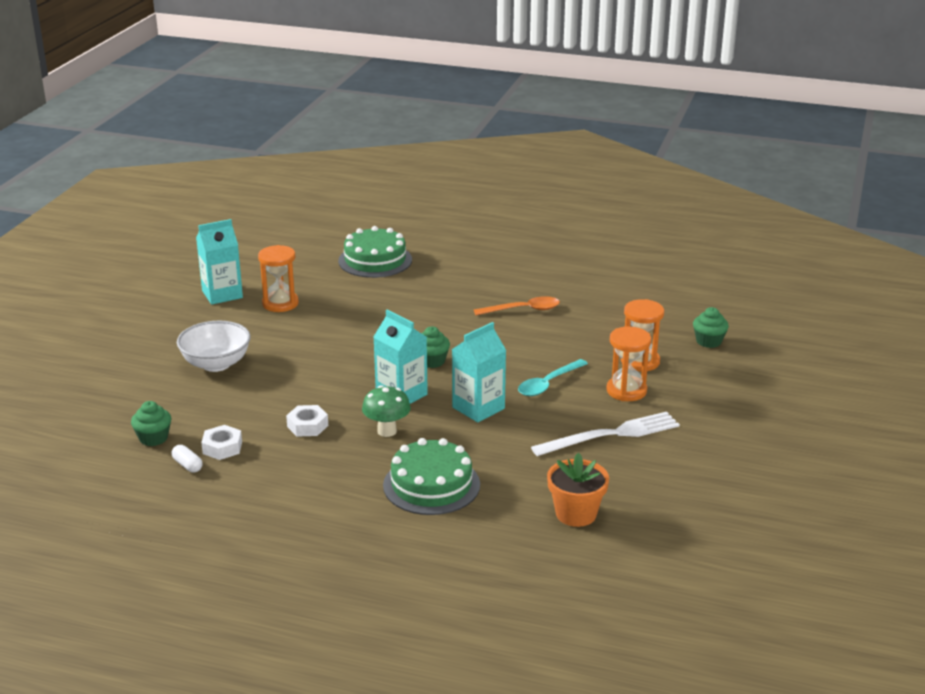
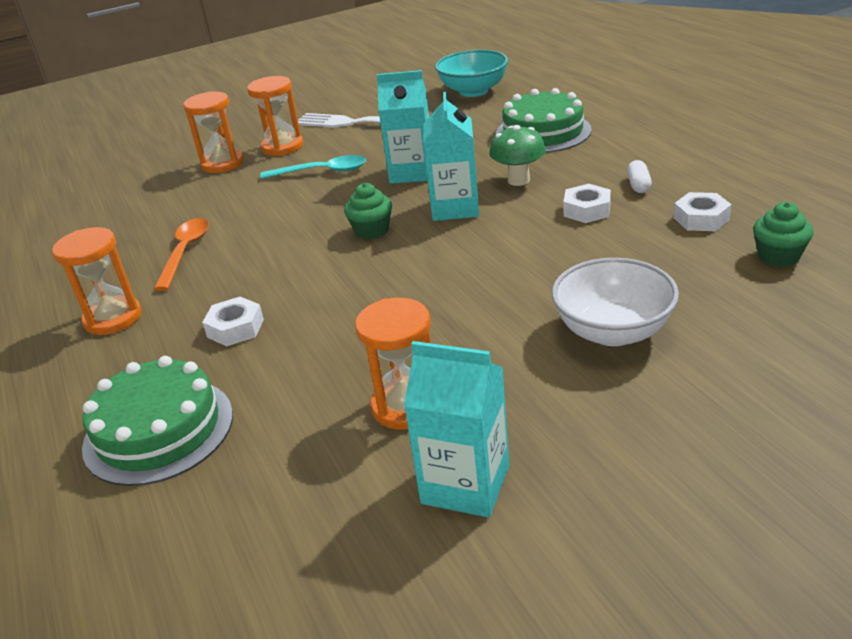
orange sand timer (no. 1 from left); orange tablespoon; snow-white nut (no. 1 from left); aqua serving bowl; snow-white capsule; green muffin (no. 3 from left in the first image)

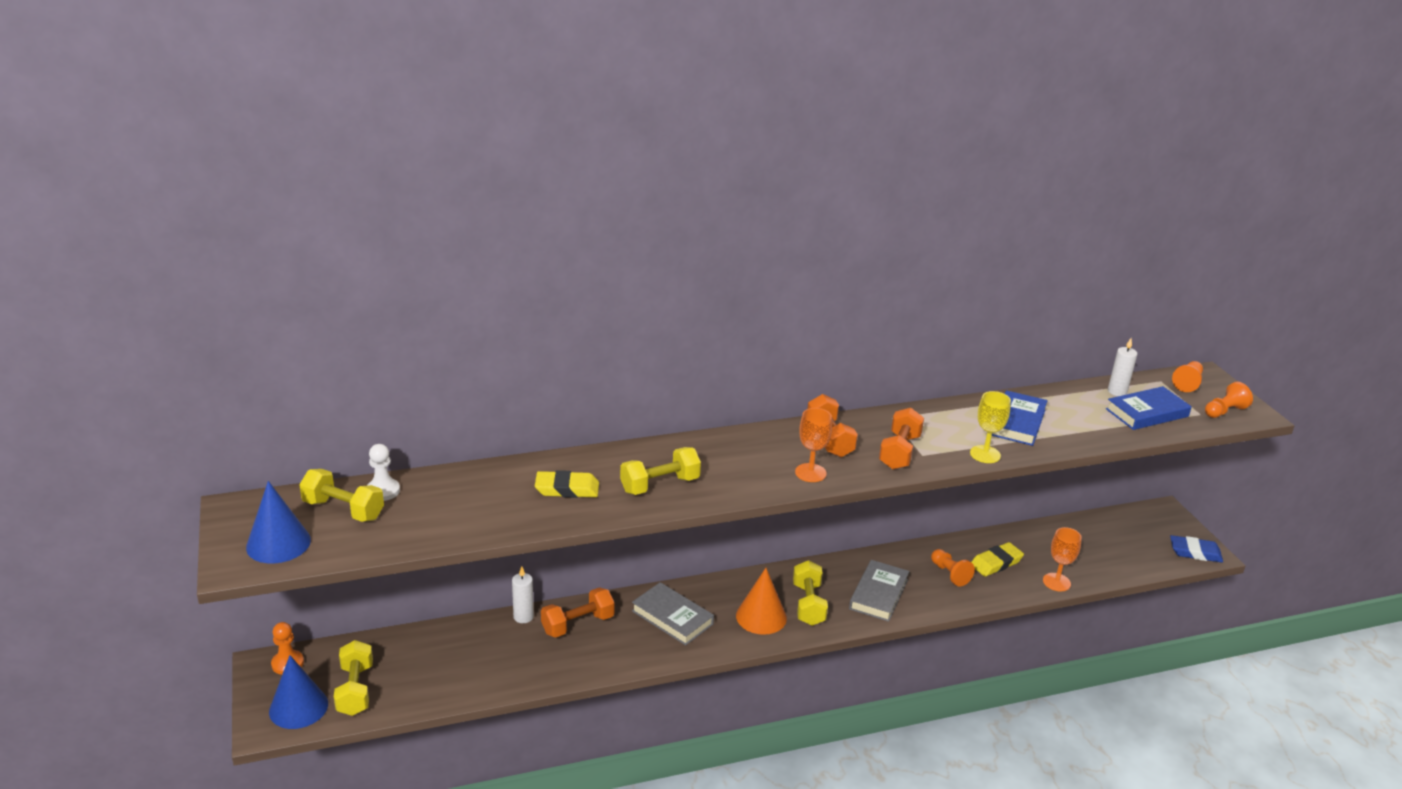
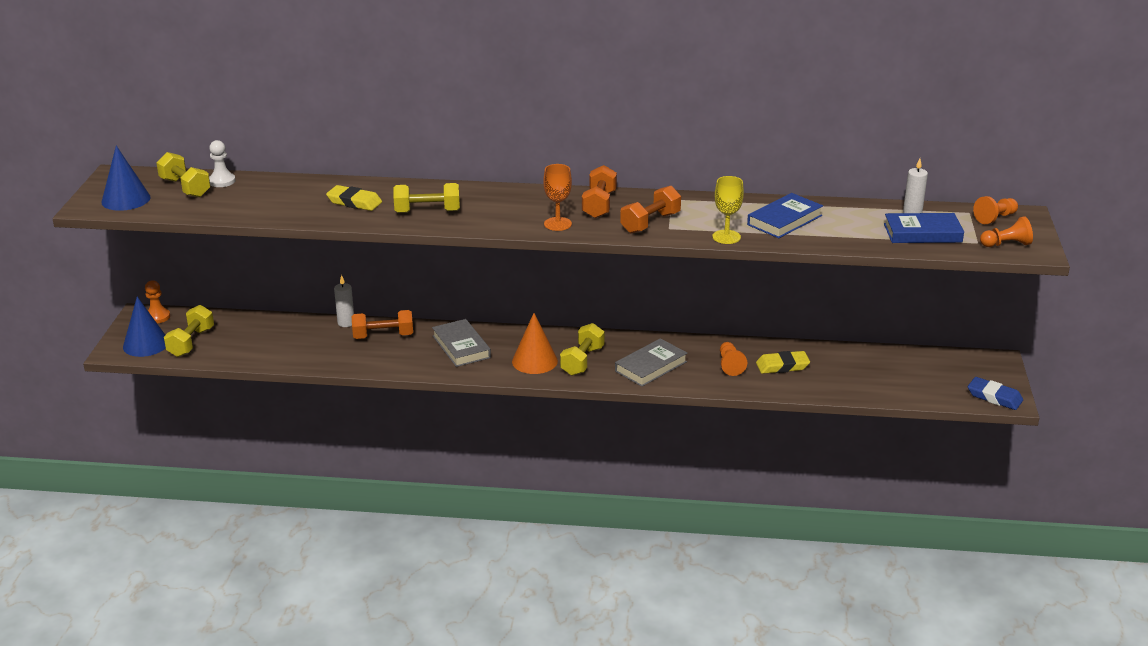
orange wine glass (no. 2 from left in the first image)

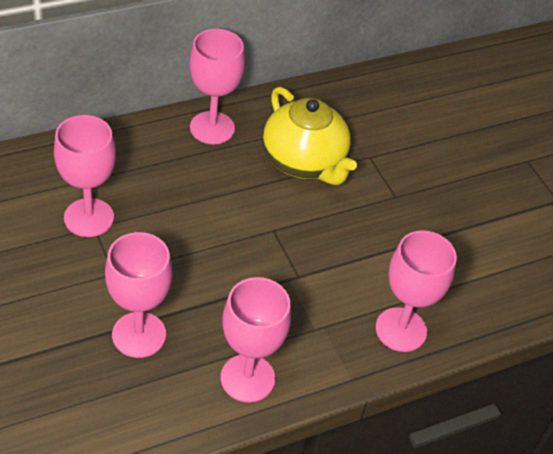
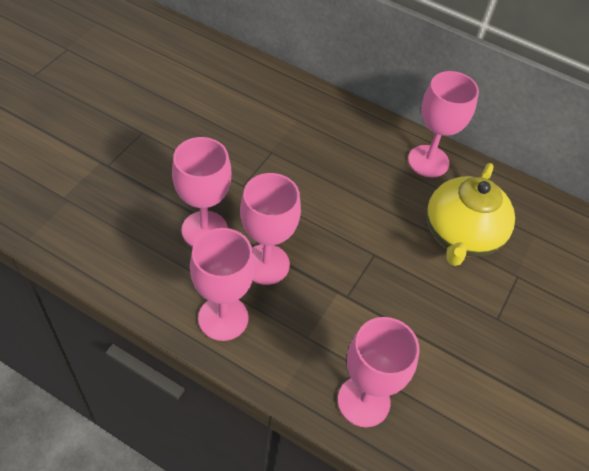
pink wine glass (no. 3 from left)

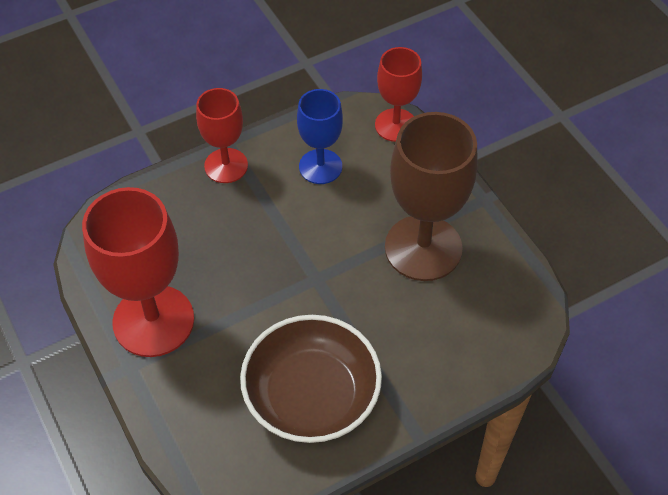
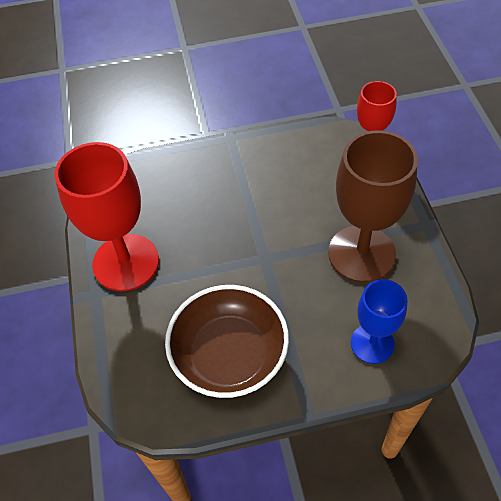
blue wine glass; crimson wine glass (no. 2 from left in the first image)

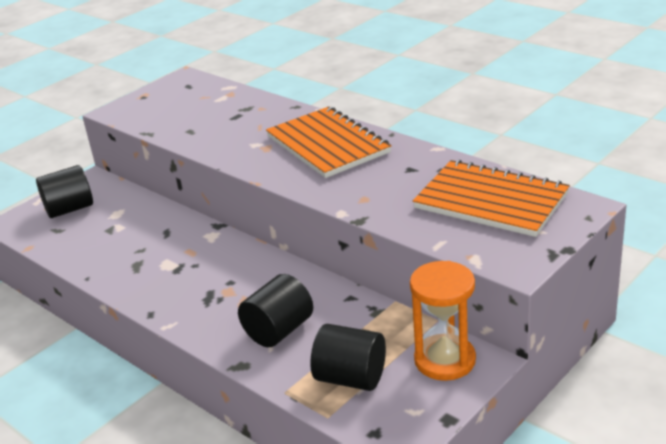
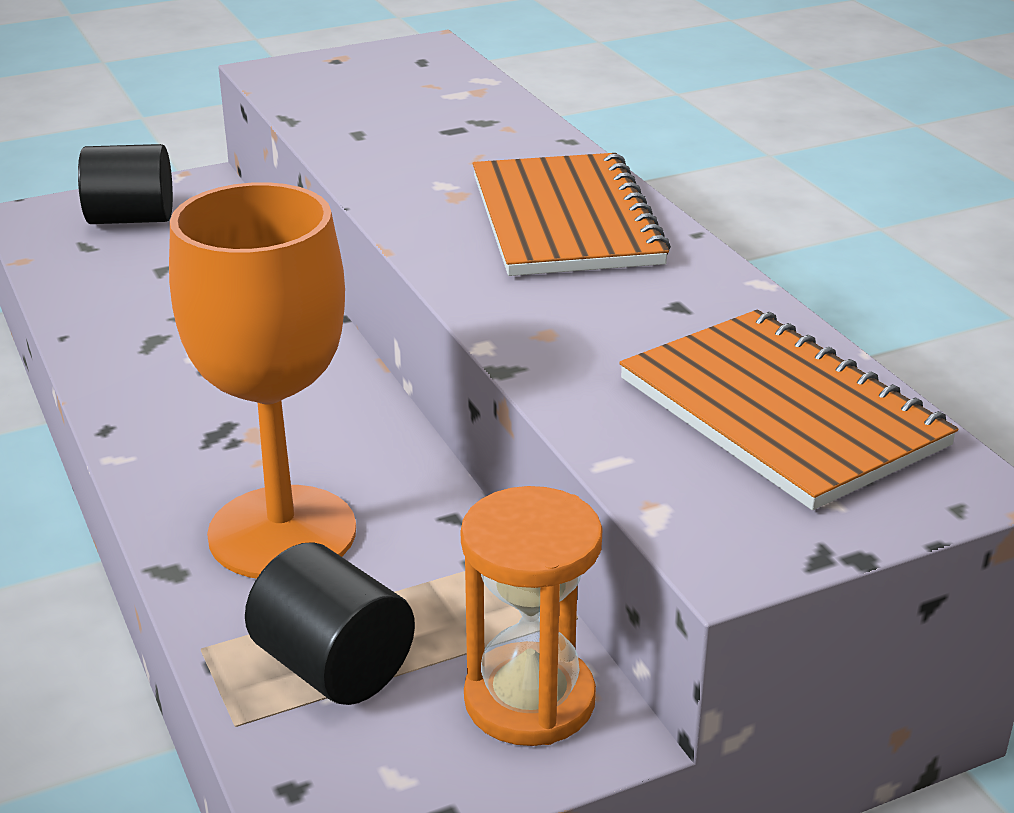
orange wine glass

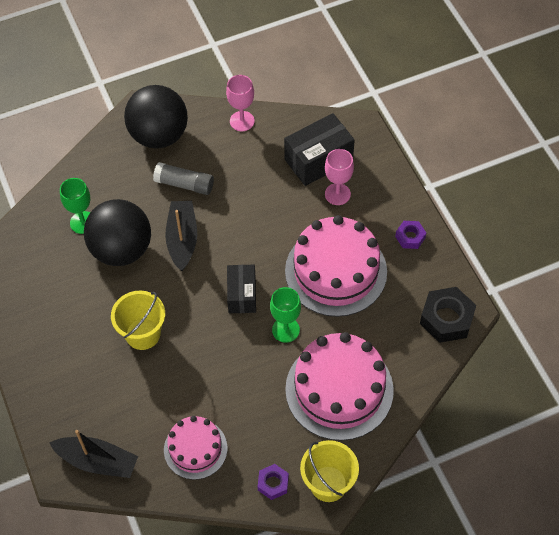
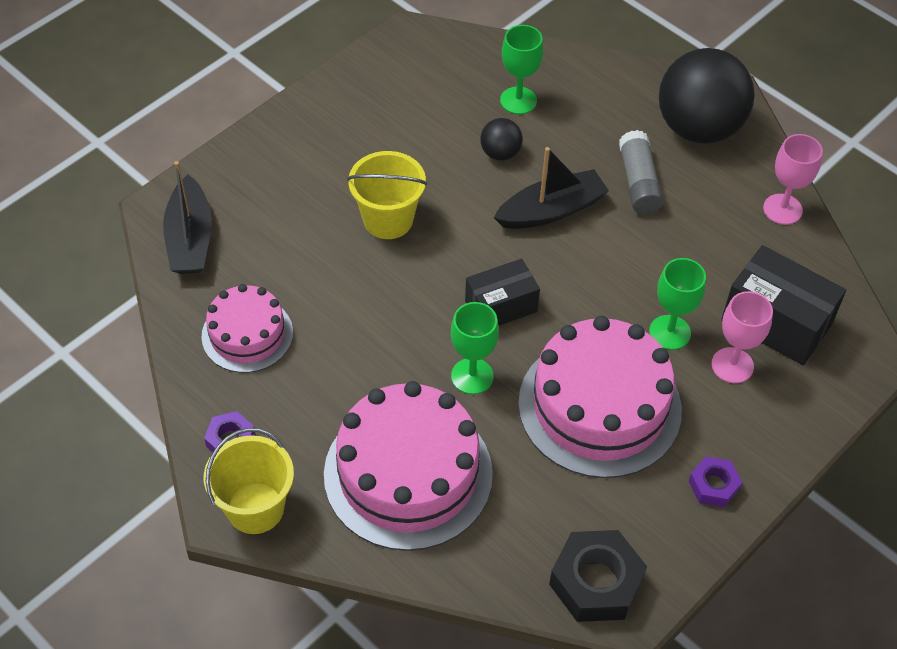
jet-black play ball (no. 1 from left); green wine glass (no. 3 from left)

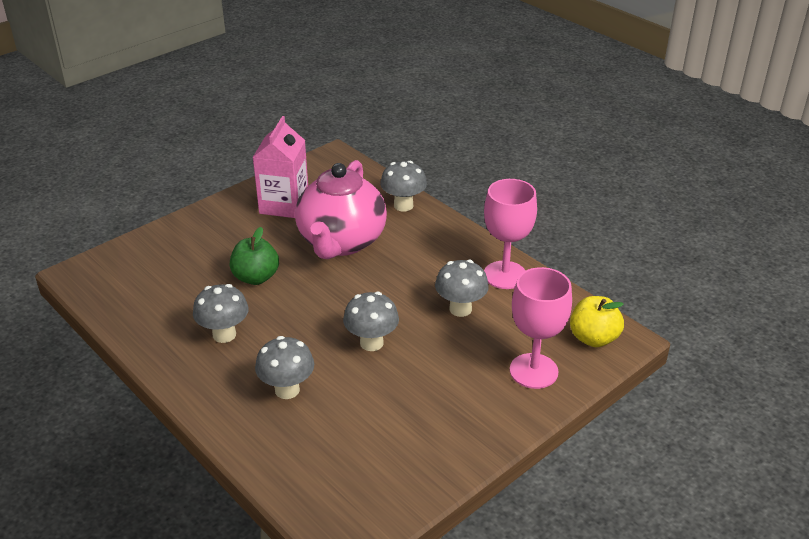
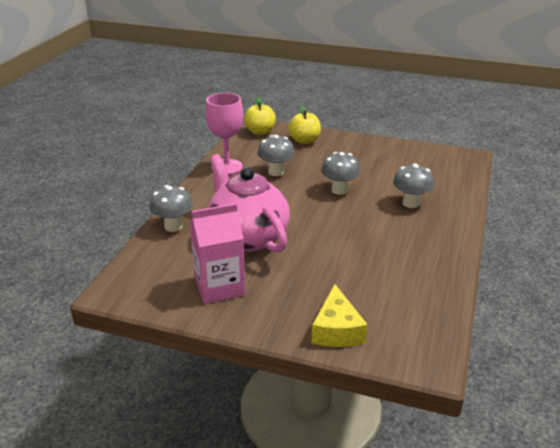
pink tea pot; yellow apple fruit (no. 2 from left); yellow piece of cheese; gray toadstool (no. 1 from left in the first image); green apple fruit

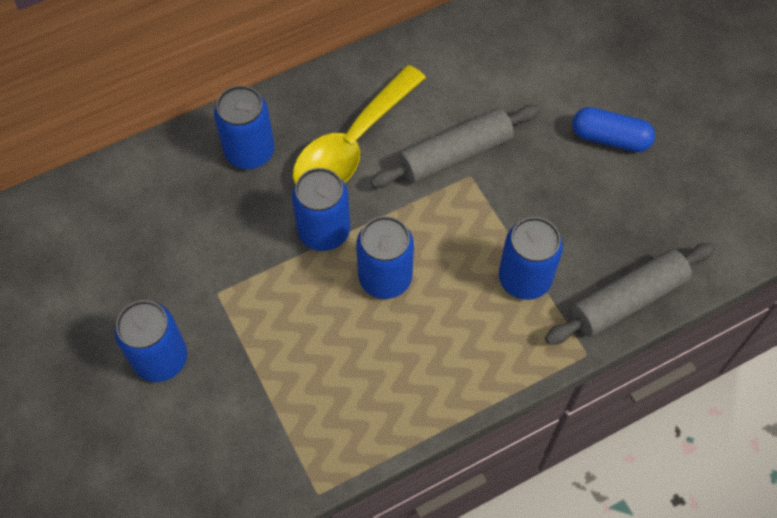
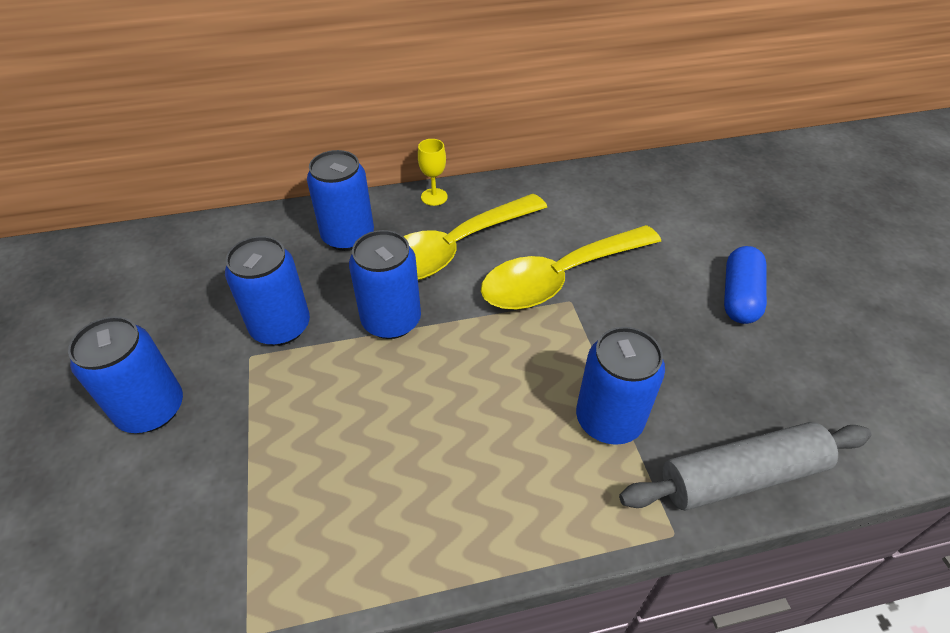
blue soda can (no. 2 from left); yellow wine glass; yellow tablespoon (no. 2 from left); blue capsule

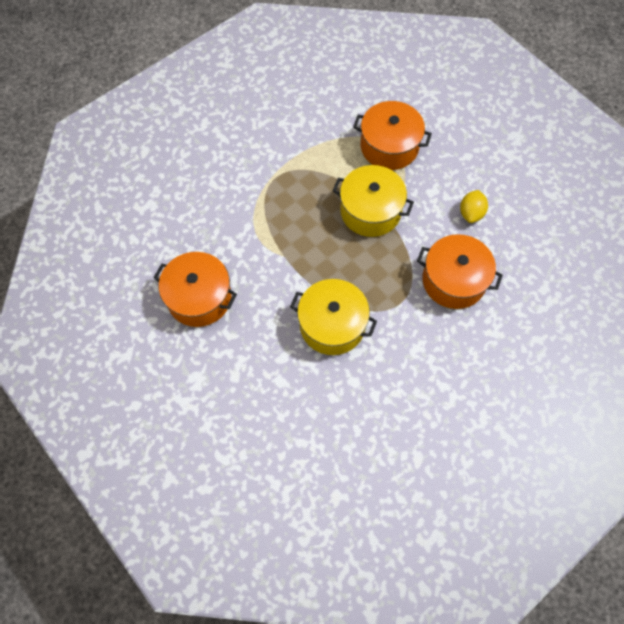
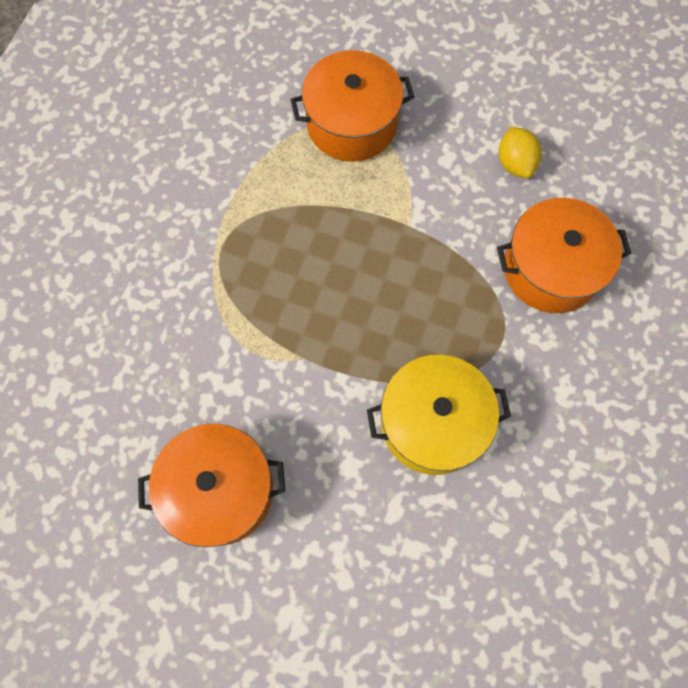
yellow pot (no. 2 from left in the first image)

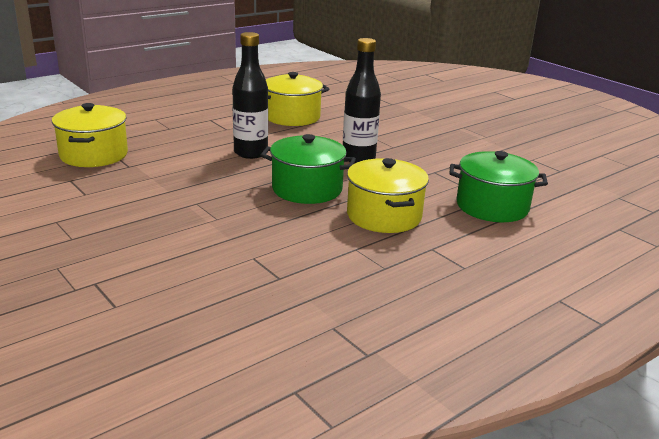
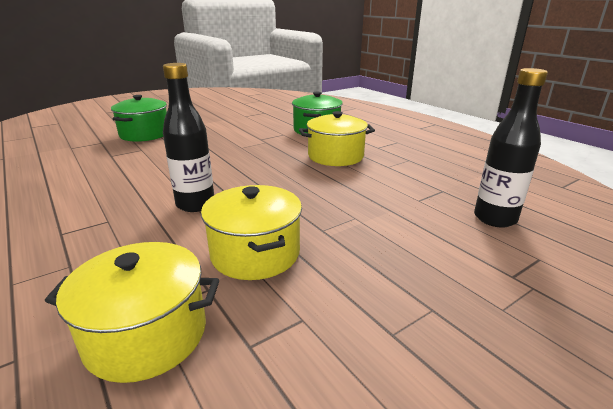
green pot (no. 1 from left); yellow pot (no. 2 from left); jet-black flask (no. 2 from left)

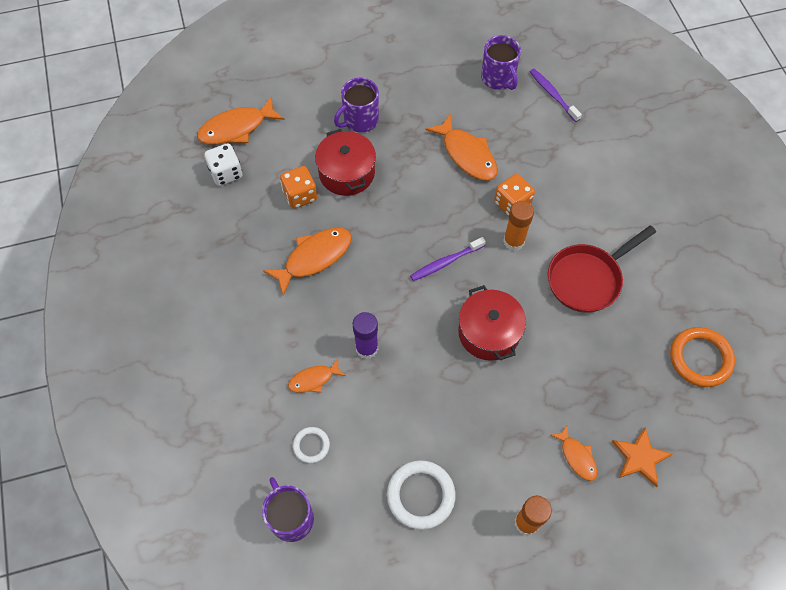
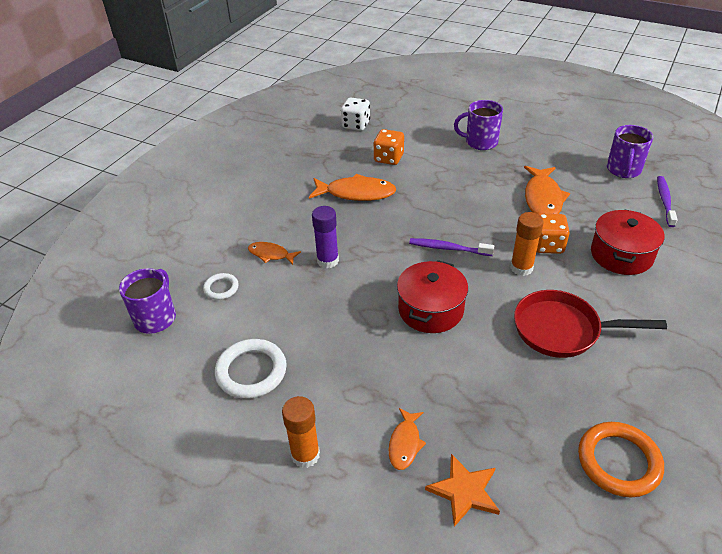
crimson pot (no. 2 from left); orange fish figure (no. 1 from left in the first image)

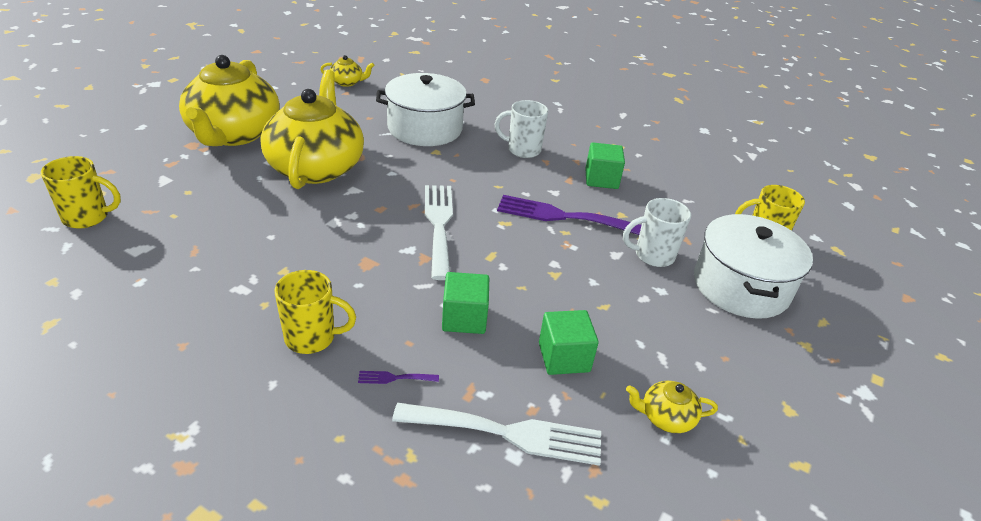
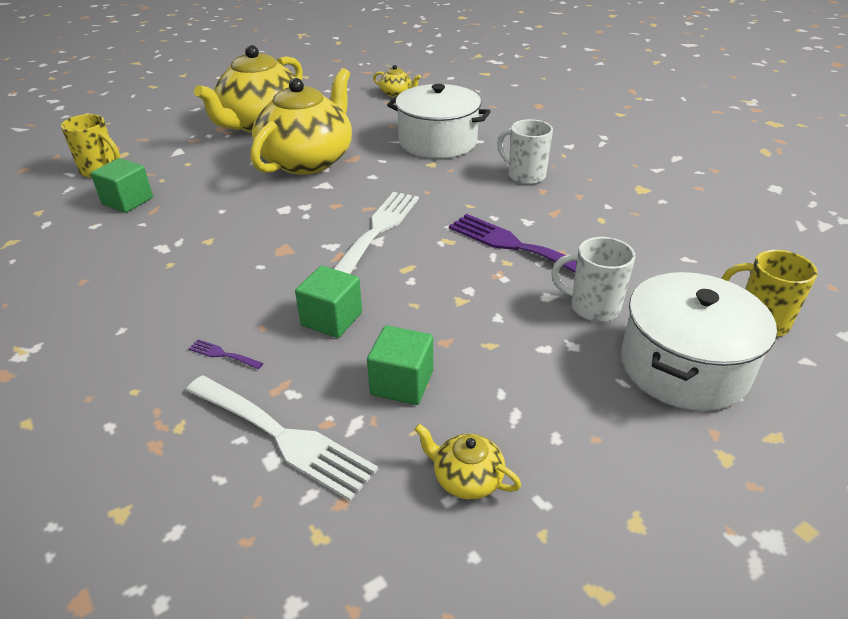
green block (no. 1 from left); yellow coffee mug (no. 2 from left in the first image)

